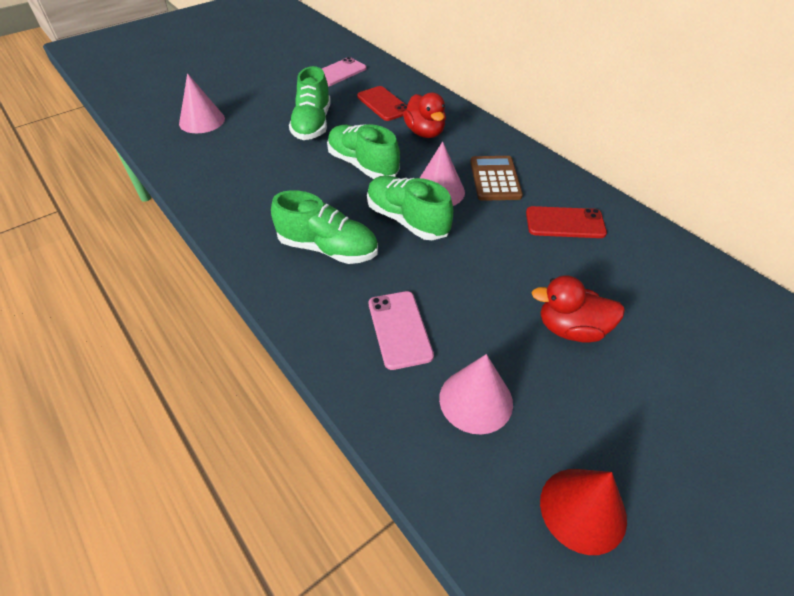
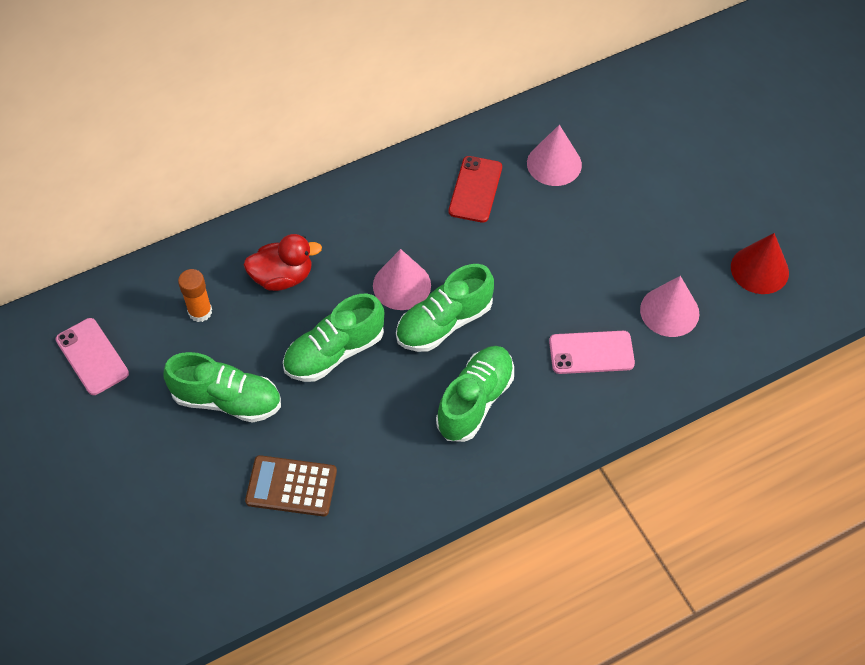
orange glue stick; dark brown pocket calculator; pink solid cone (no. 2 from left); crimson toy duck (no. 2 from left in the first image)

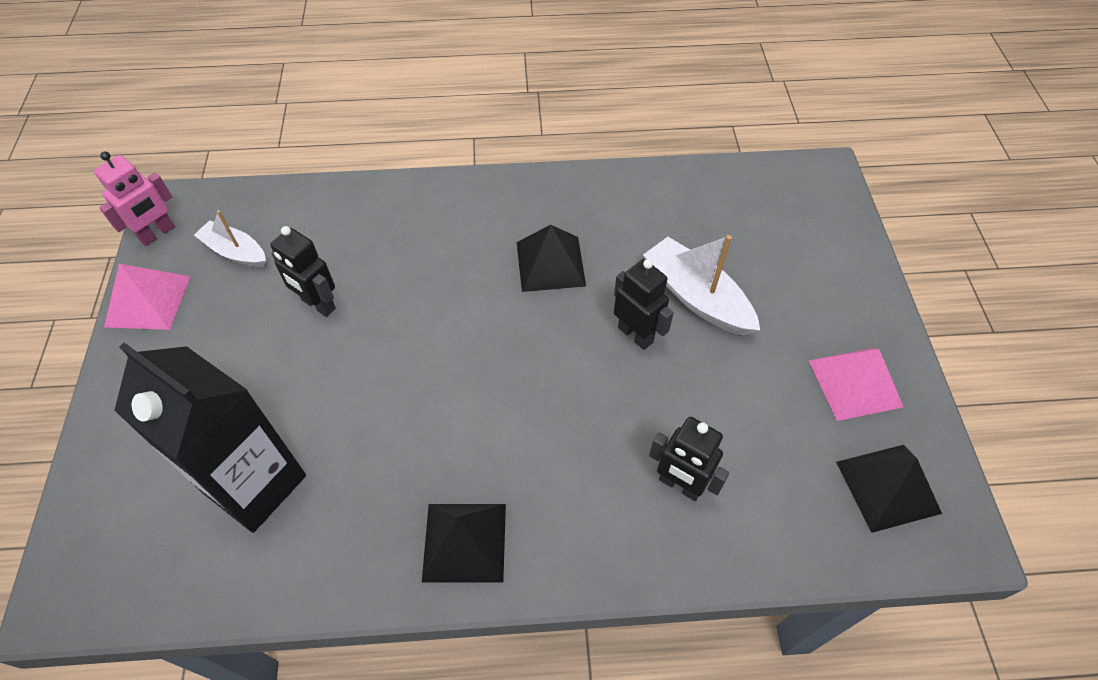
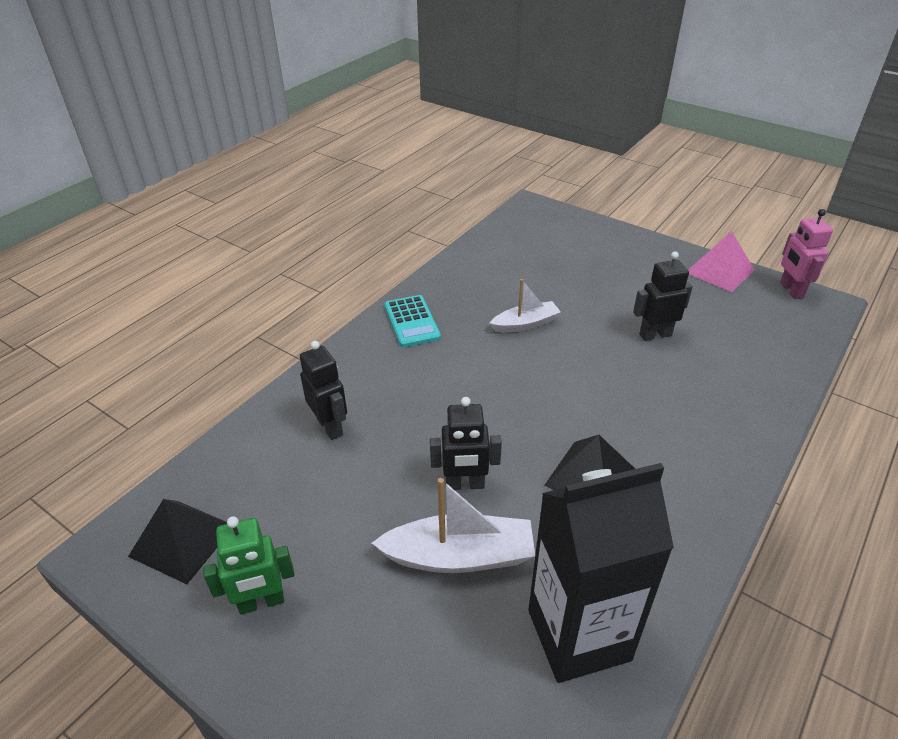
green robot; jet-black robot (no. 1 from left); aqua pocket calculator; snow-white boat (no. 2 from left); jet-black milk carton

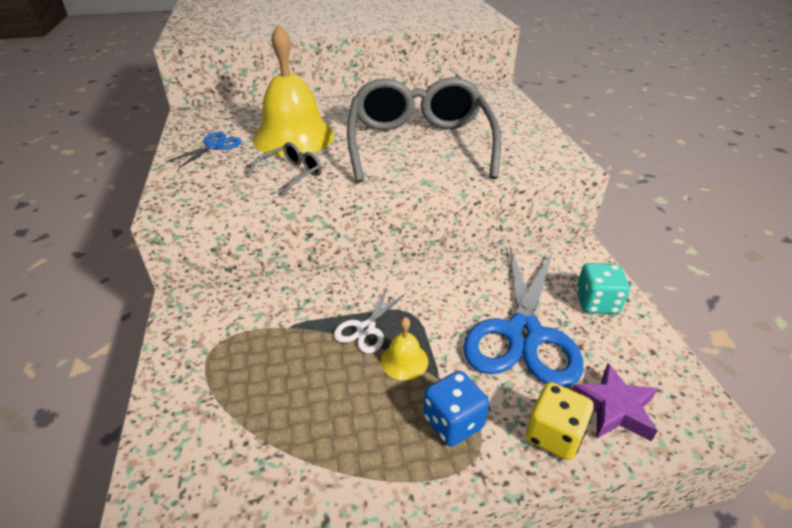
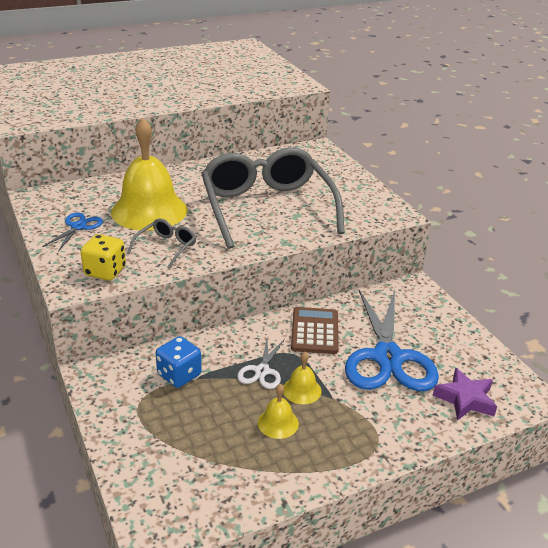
yellow game die; blue game die; yellow hand bell (no. 2 from left); dark brown pocket calculator; aqua game die

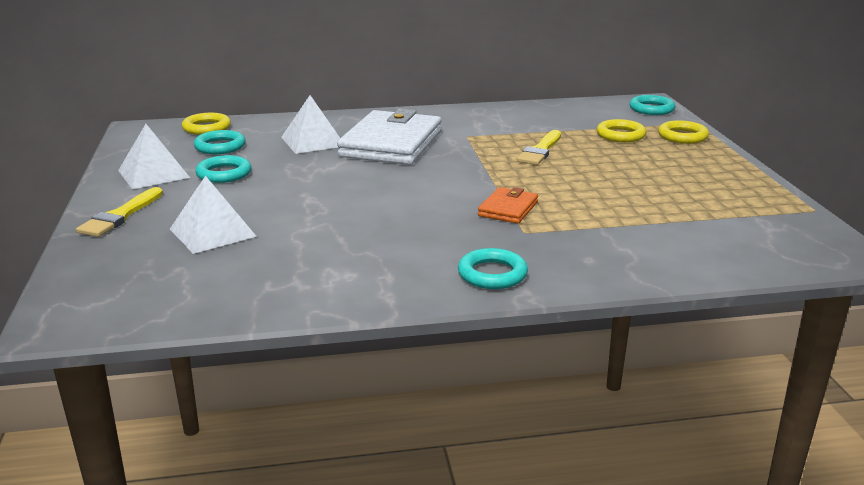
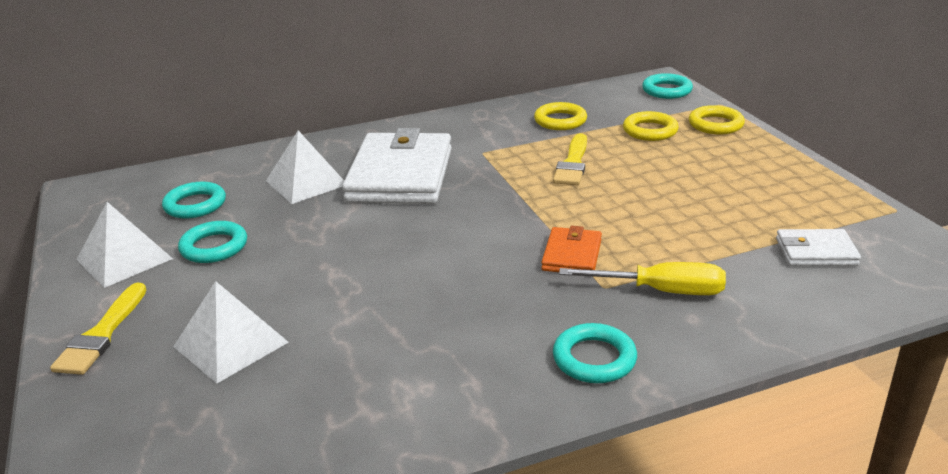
yellow hoop (no. 1 from left); yellow screwdriver; snow-white card wallet (no. 2 from left)

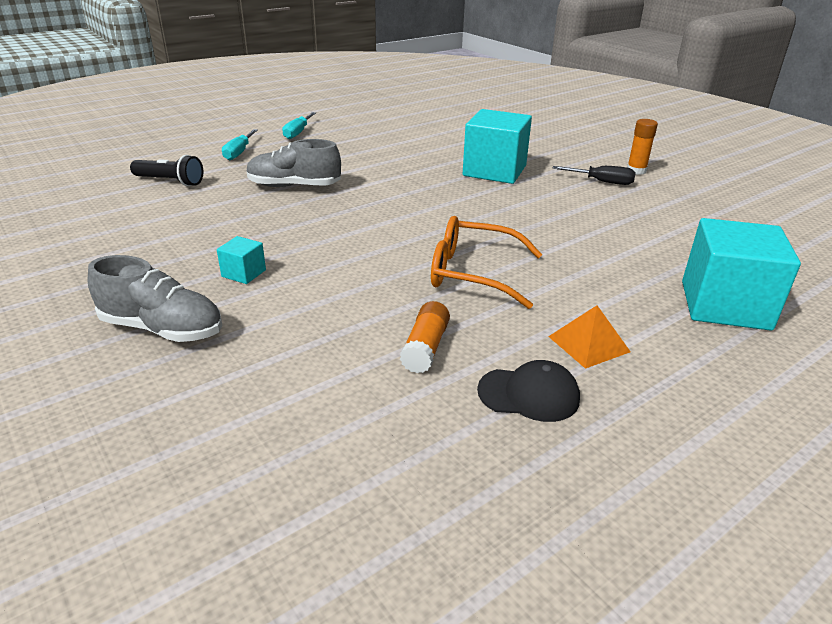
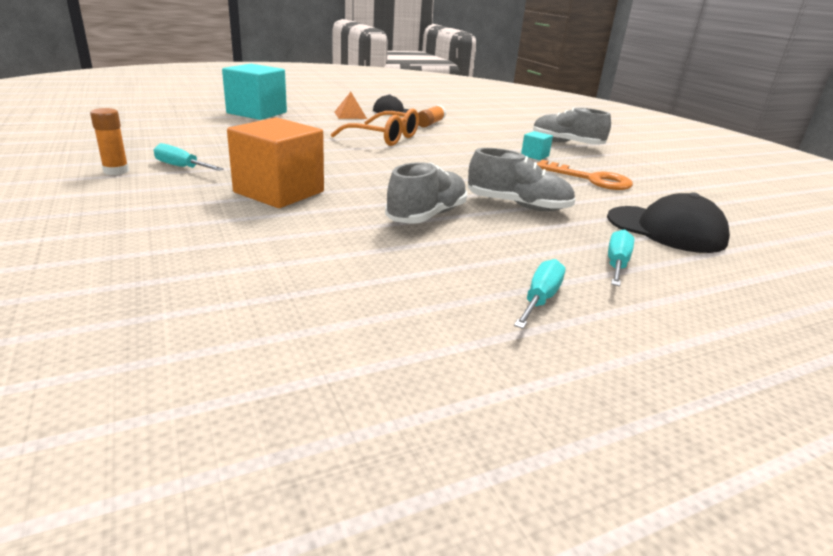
aqua screwdriver (no. 1 from left); orange block; gray shoe (no. 1 from left); orange door key; jet-black peaked cap (no. 2 from left)

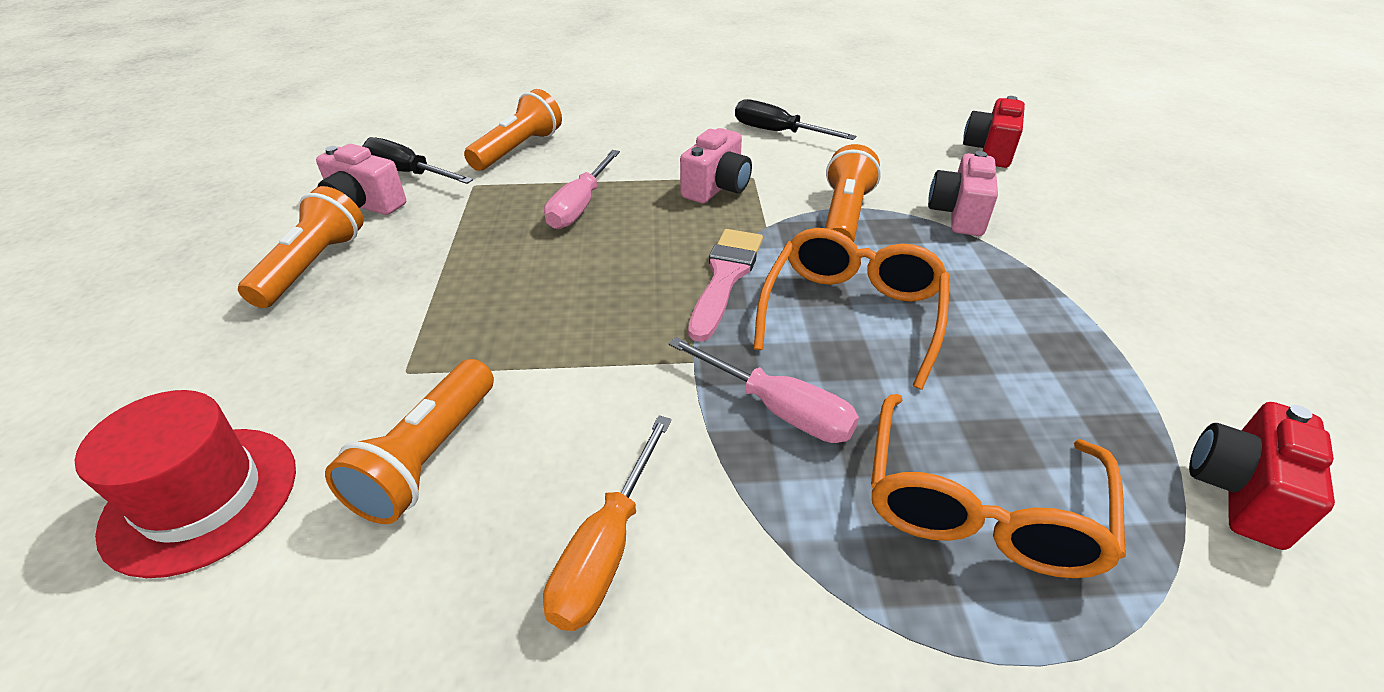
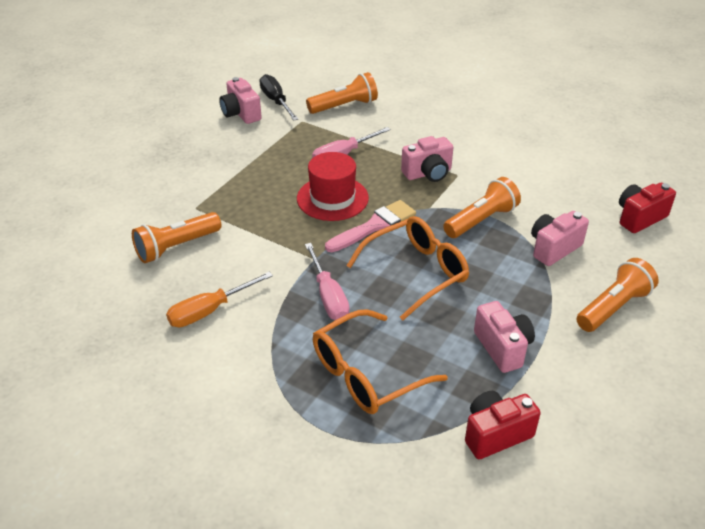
crimson tall hat; pink photo camera (no. 3 from left); orange torch (no. 4 from left); jet-black screwdriver (no. 2 from left in the first image)

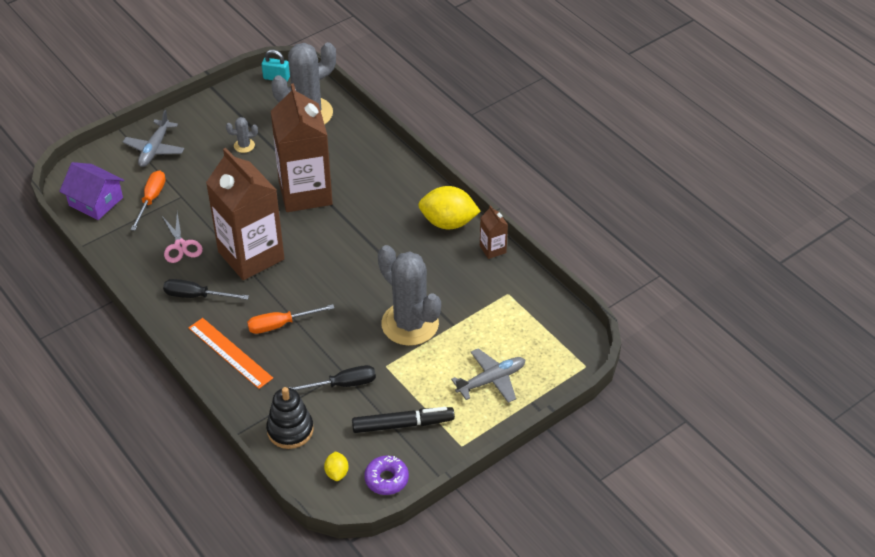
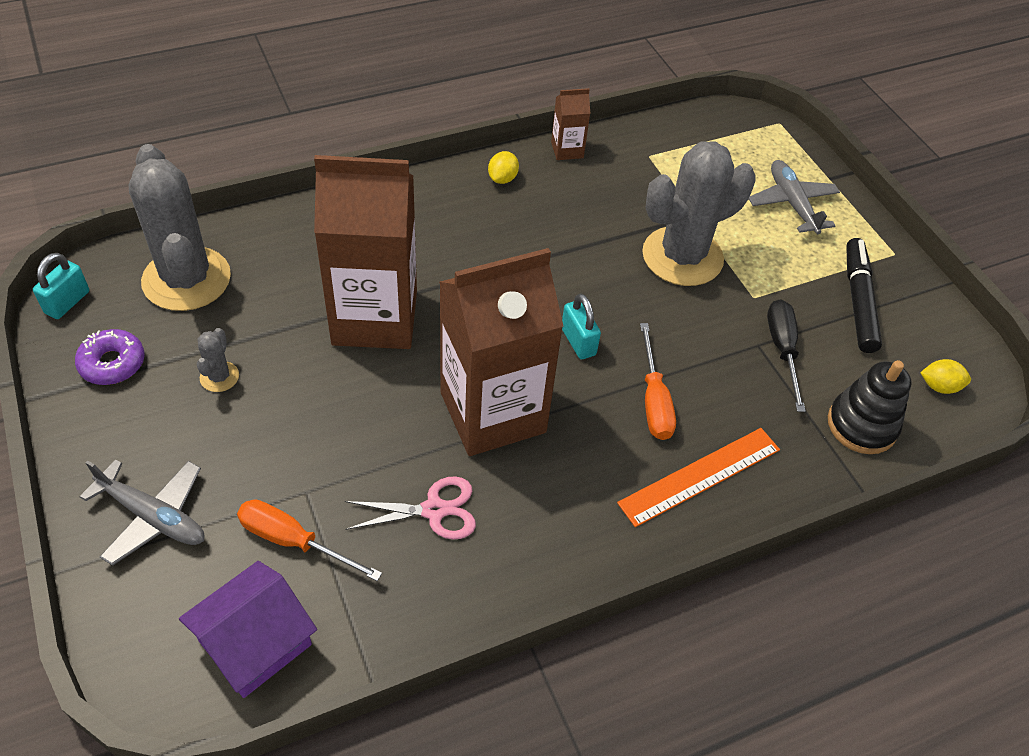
purple doughnut; yellow lemon (no. 1 from left); aqua lock (no. 2 from left); jet-black screwdriver (no. 1 from left in the first image)

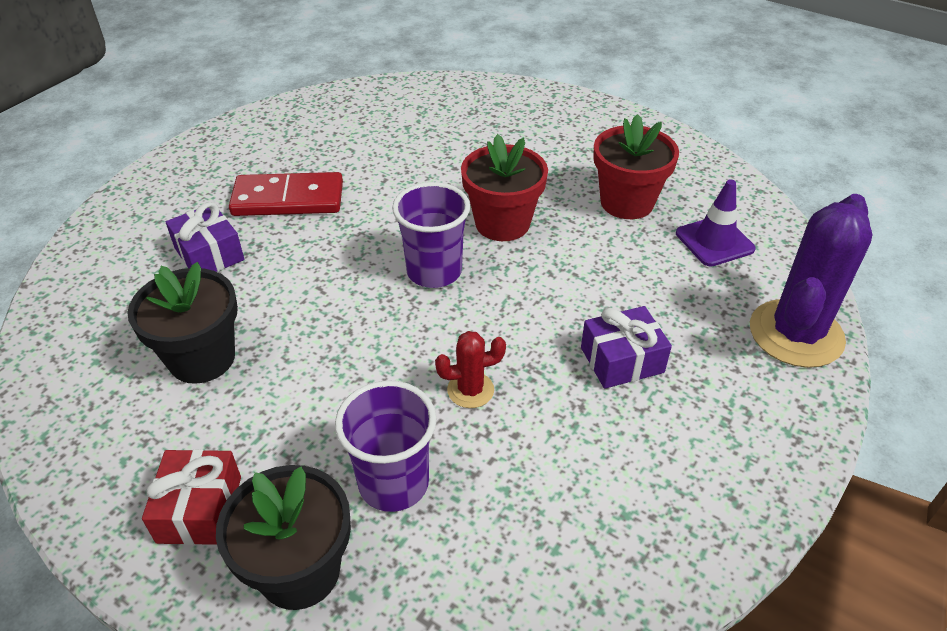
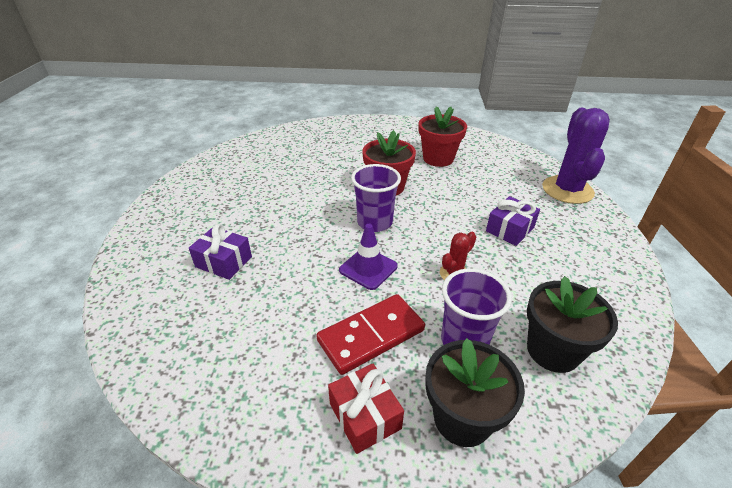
crimson domino tile; purple traffic cone; jet-black potted plant (no. 2 from left)

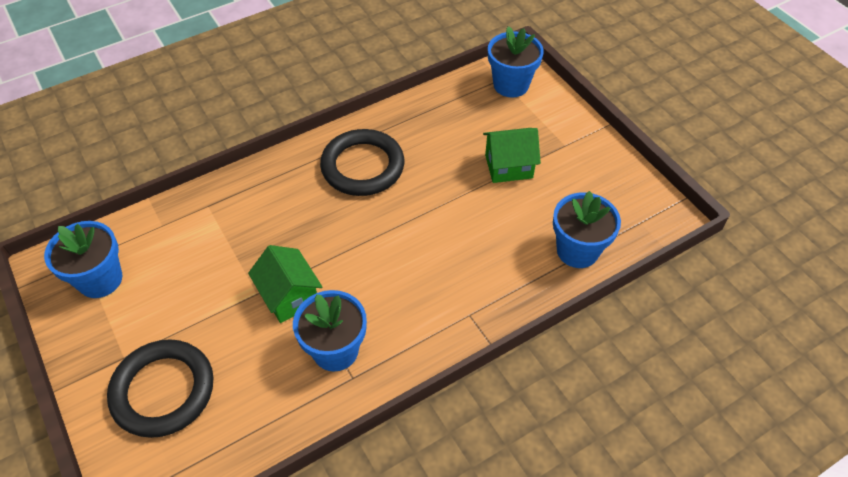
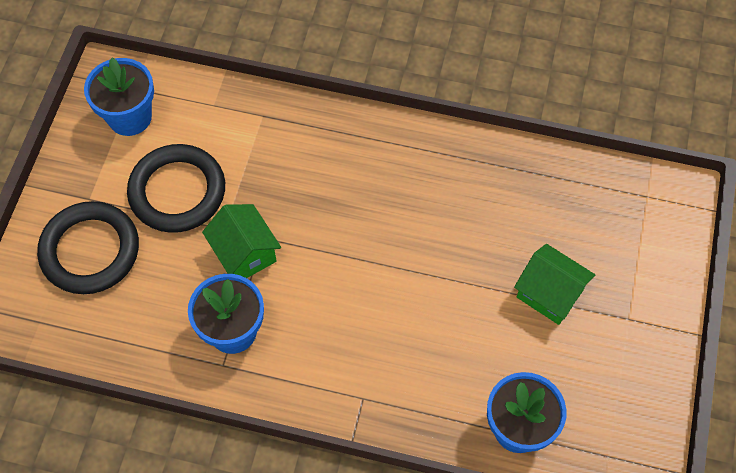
jet-black hoop (no. 2 from left); green toy house (no. 1 from left); blue potted plant (no. 3 from left in the first image)

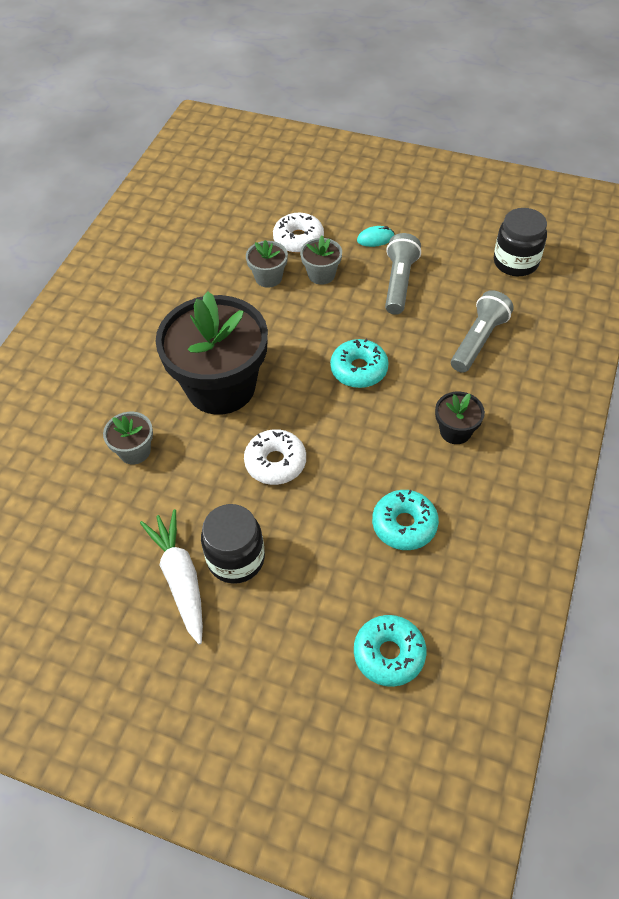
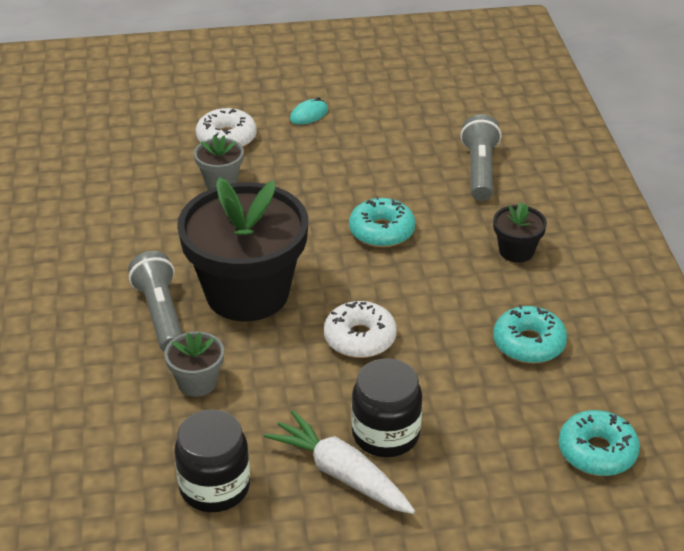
gray torch (no. 1 from left); jet-black preserve jar (no. 1 from left); gray potted plant (no. 3 from left in the first image)

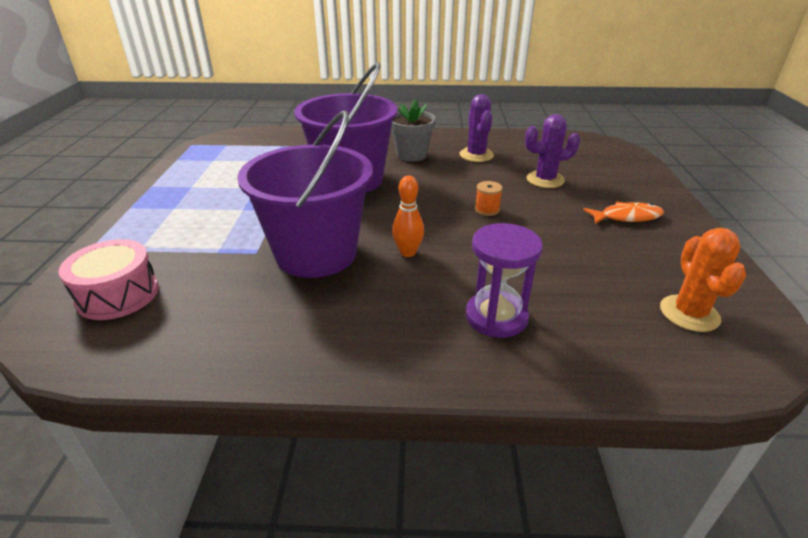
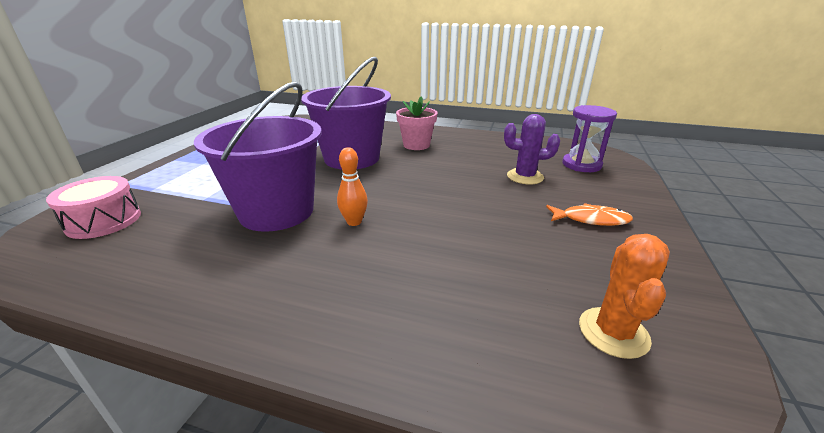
pink potted plant; purple sand timer; purple saguaro cactus (no. 1 from left in the first image); orange bobbin

